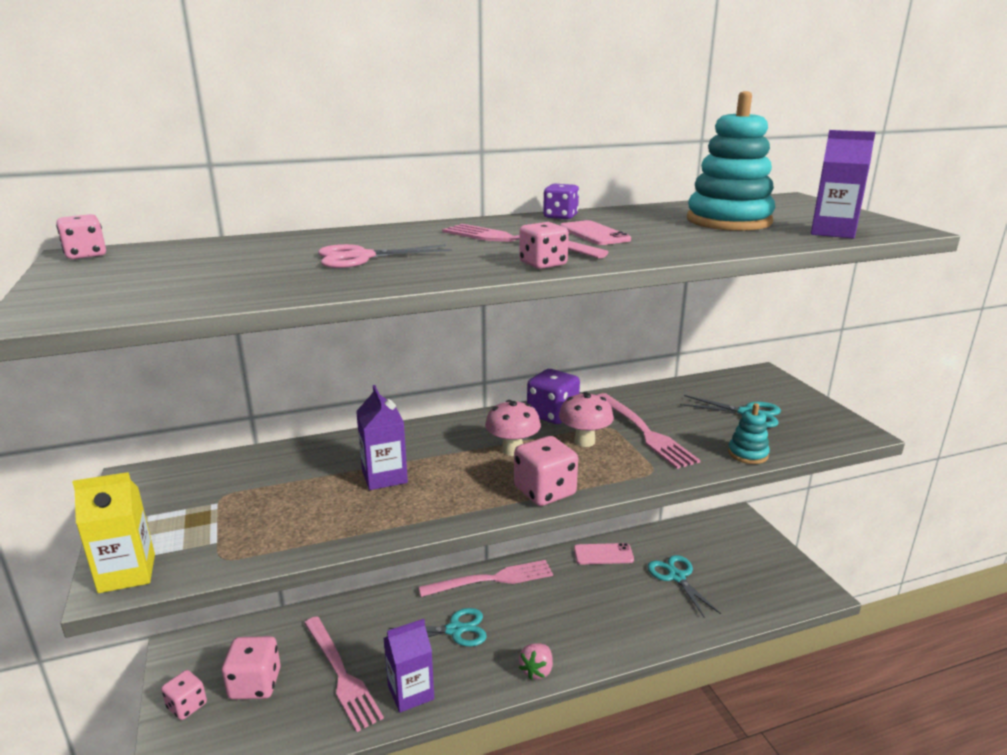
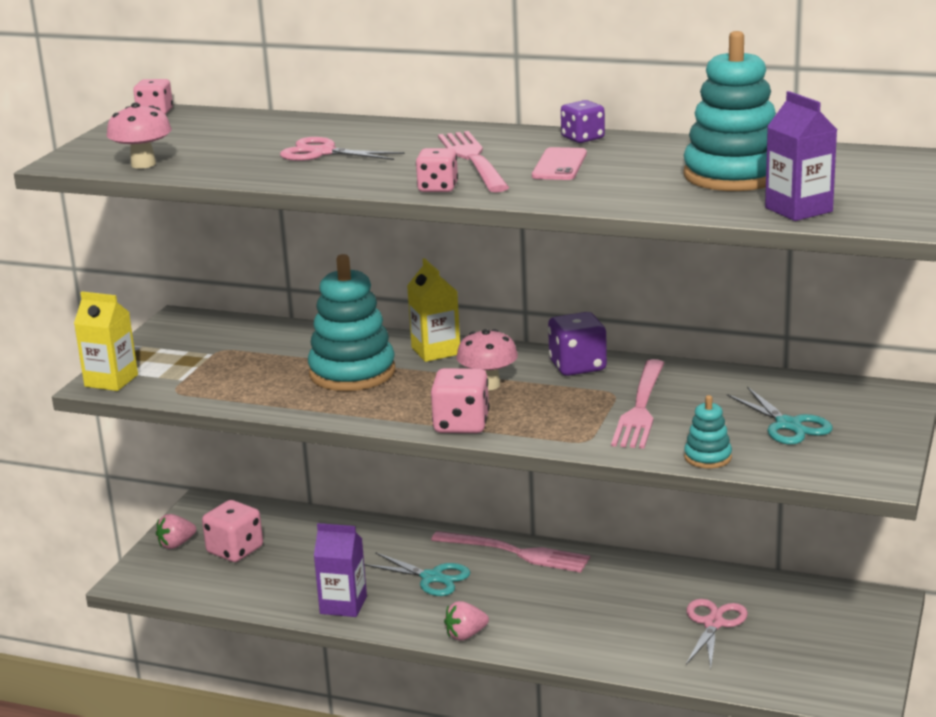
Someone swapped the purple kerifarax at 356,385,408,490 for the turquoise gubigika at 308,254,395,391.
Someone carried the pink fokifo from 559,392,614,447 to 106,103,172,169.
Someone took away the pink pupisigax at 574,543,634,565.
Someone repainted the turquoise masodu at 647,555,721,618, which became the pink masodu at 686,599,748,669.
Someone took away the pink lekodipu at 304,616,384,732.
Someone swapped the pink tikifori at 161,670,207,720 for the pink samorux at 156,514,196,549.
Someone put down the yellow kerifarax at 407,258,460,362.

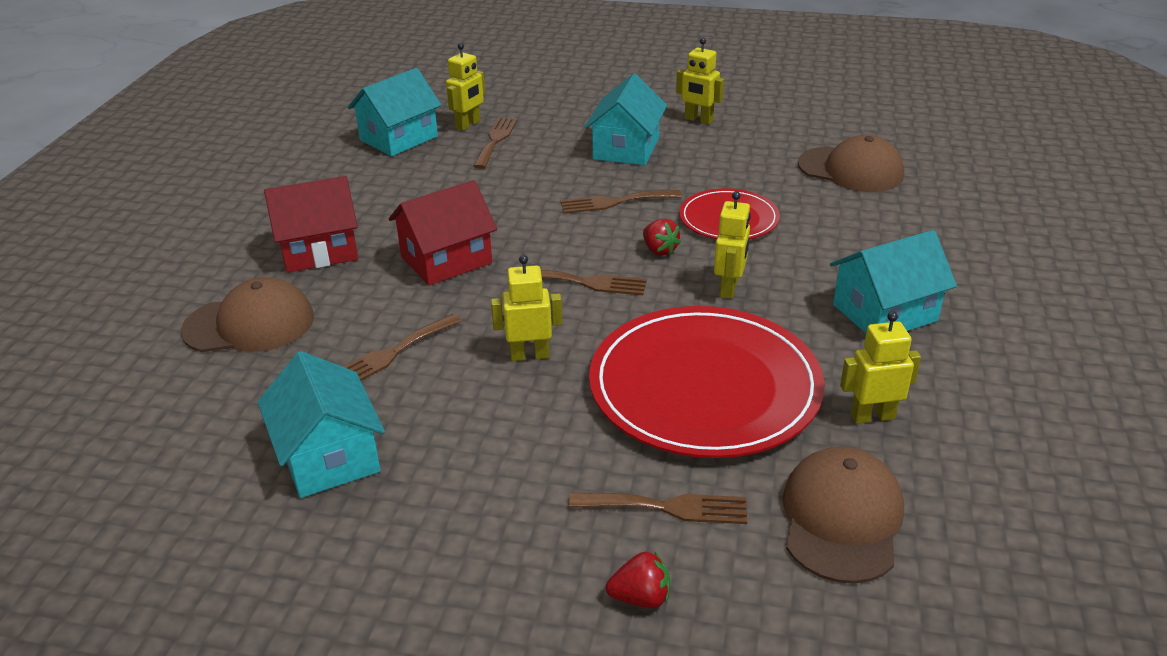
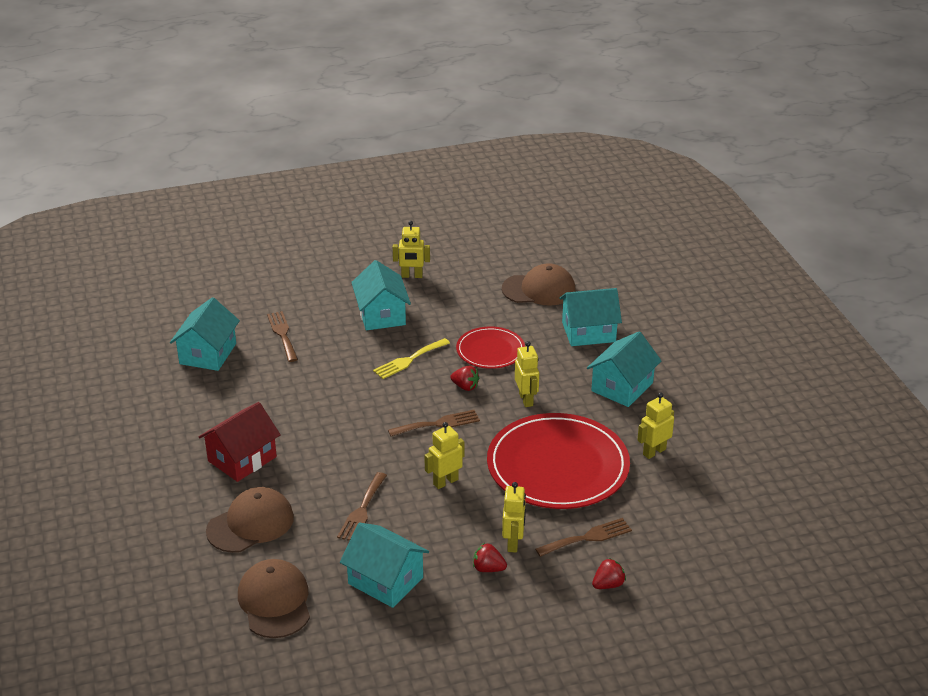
Someone carried the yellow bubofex from 446,43,485,131 to 502,482,526,553.
Someone took away the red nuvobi at 389,180,497,286.
Someone repainted the brown lekodipu at 561,190,682,214, which became the yellow lekodipu at 373,338,450,379.
Someone carried the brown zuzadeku from 783,447,904,584 to 238,559,310,638.
Someone put down the turquoise nuvobi at 559,288,622,346.
Someone put down the red samorux at 473,543,507,572.

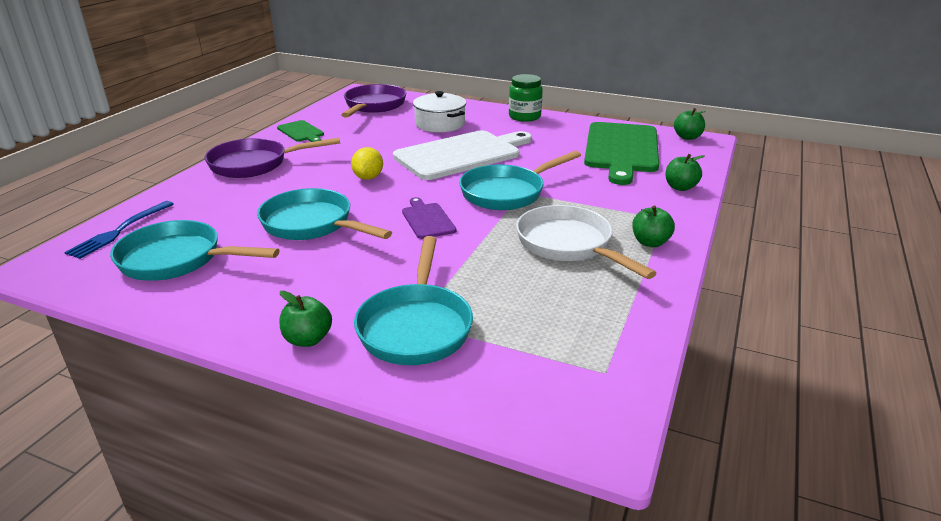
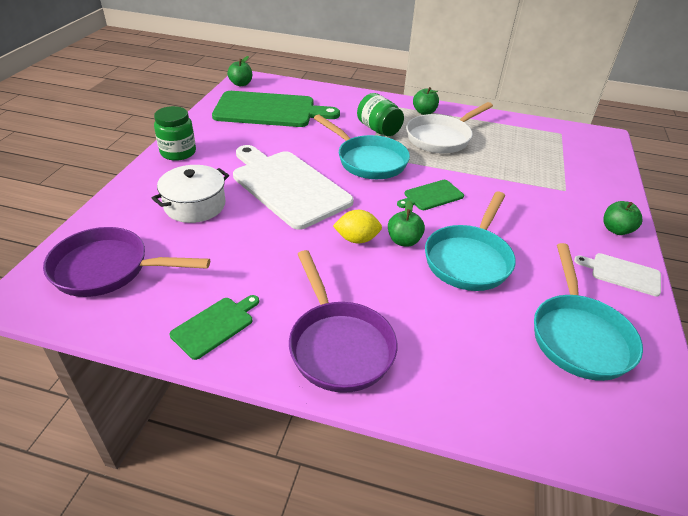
Someone carried the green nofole from 665,154,705,191 to 388,200,425,247.
Someone repainted the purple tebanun at 402,197,456,239, which became the green tebanun at 397,180,464,210.
Someone took away the blue lekodipu at 64,201,174,259.
Someone took away the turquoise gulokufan at 354,236,473,365.
Someone put down the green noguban at 357,93,404,136.
Someone put down the white tebanun at 574,253,661,297.

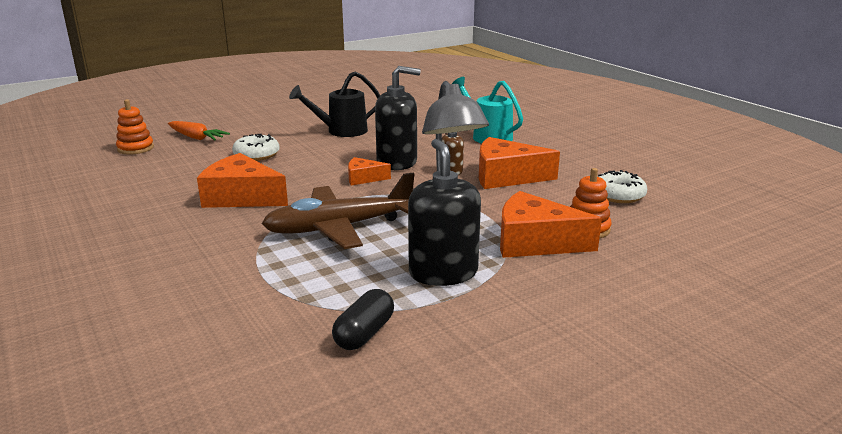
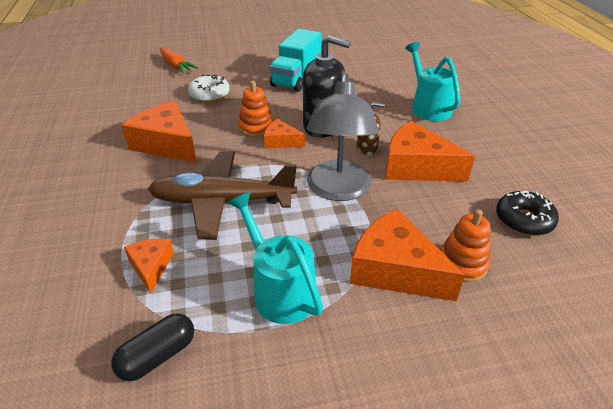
Someone swapped the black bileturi at 289,71,380,137 for the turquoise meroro at 270,29,322,92.
Someone carried the orange gubigika from 116,99,154,155 to 238,81,273,137.
Someone swapped the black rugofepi at 408,139,481,286 for the turquoise bileturi at 228,192,323,324.
Someone repainted the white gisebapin at 597,170,647,203, which became the black gisebapin at 496,191,559,236.
Someone put down the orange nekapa at 124,239,174,294.

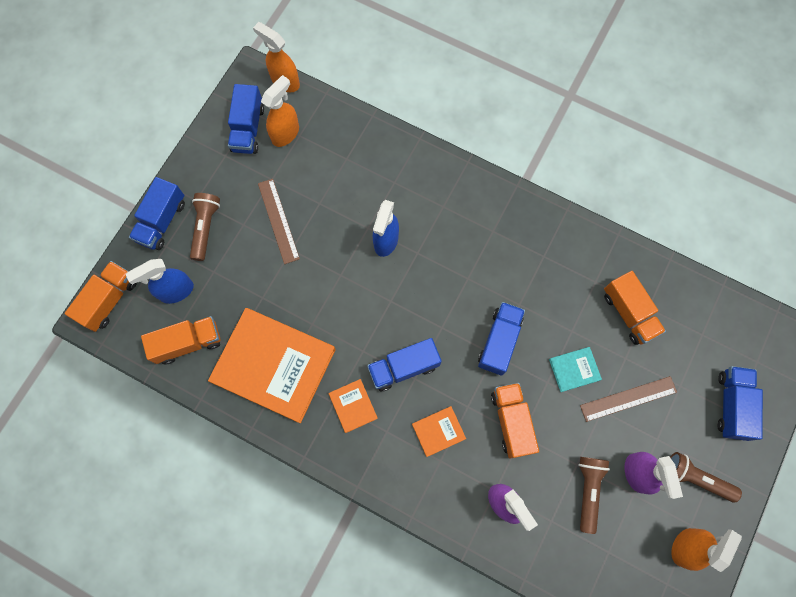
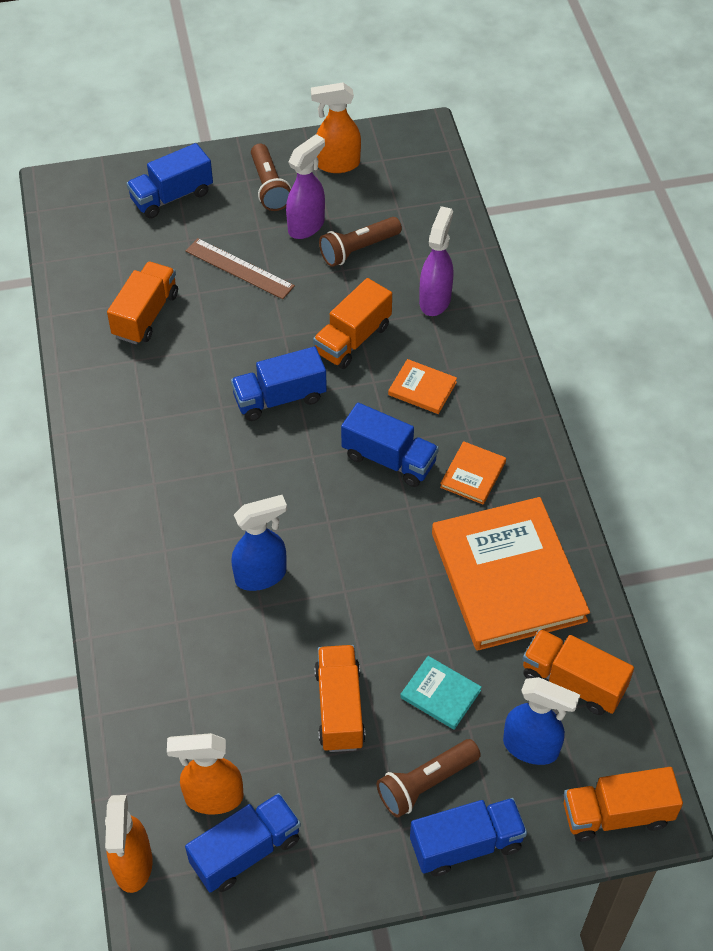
Someone swapped the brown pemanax at 258,179,300,264 for the orange meroro at 314,645,365,752.
Someone carried the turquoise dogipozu from 549,347,602,392 to 400,656,482,730.

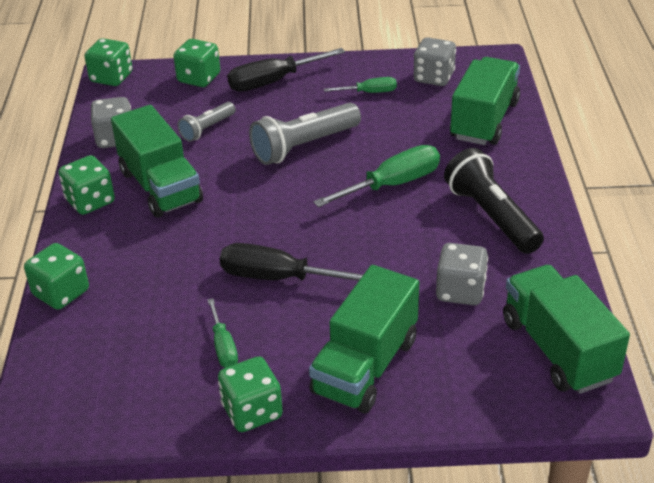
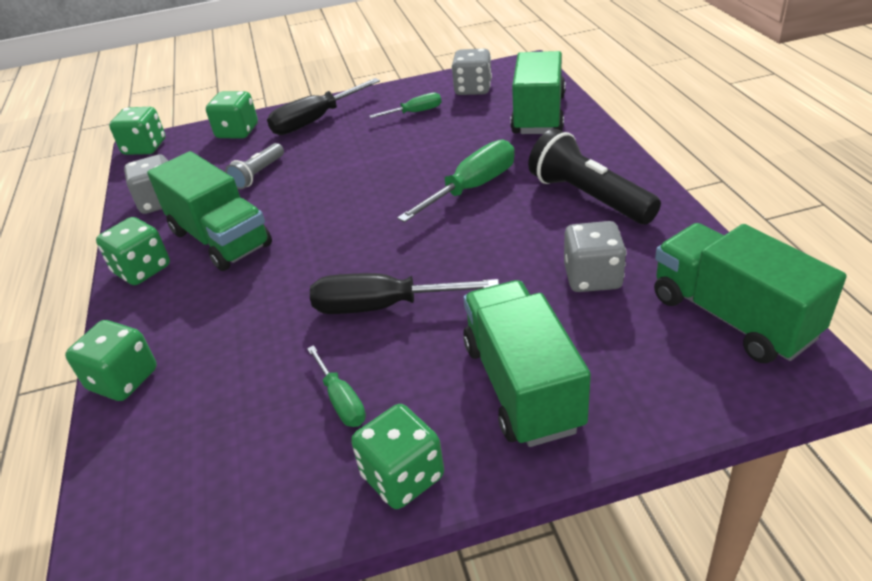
Someone took away the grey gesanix at 249,103,361,165.
Someone rotated the green meroro at 309,265,419,413 by 150 degrees clockwise.

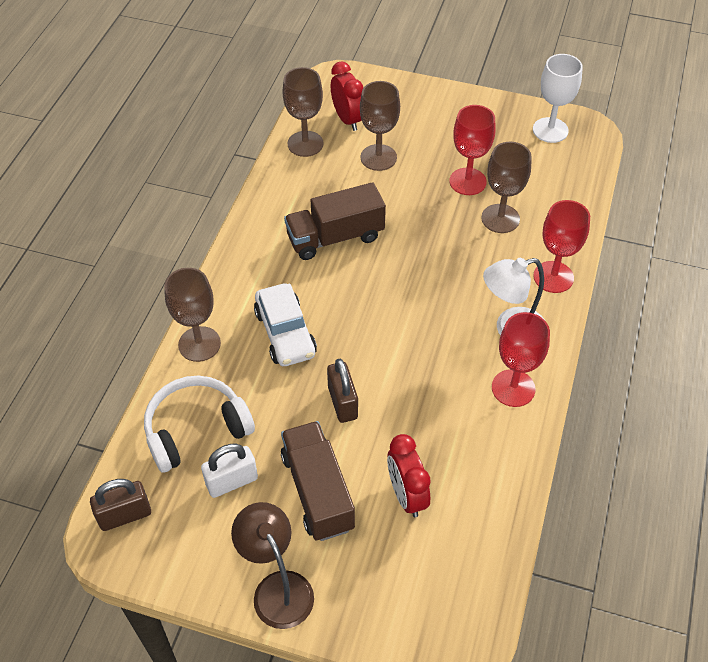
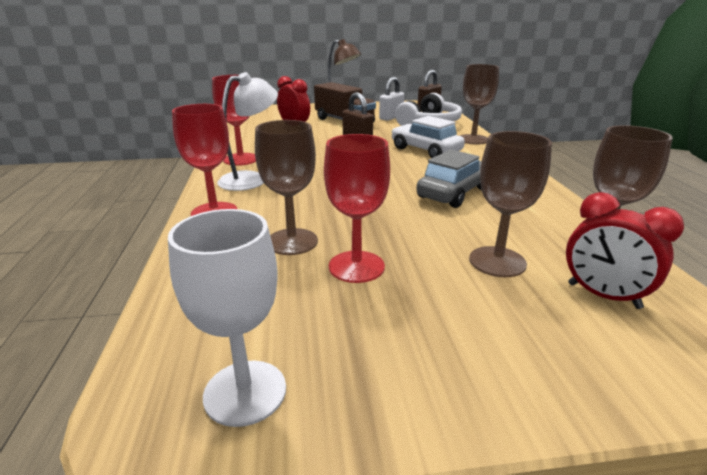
Someone swapped the brown meroro at 284,182,386,260 for the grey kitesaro at 416,150,482,208.

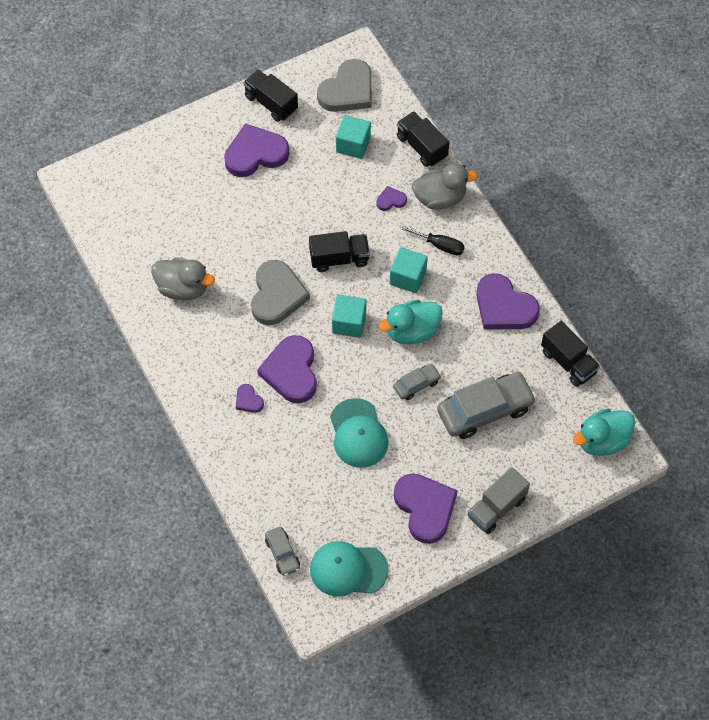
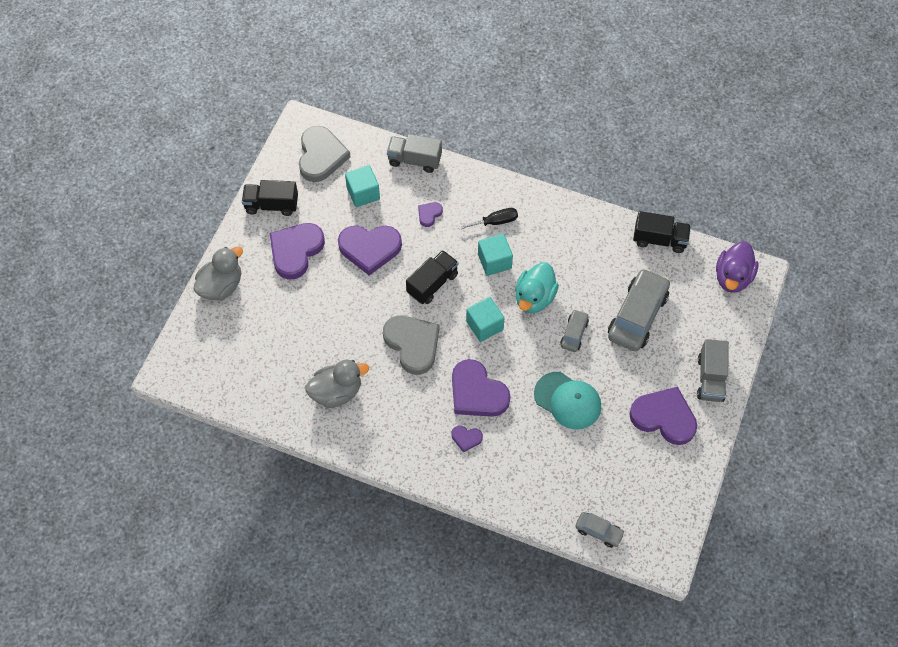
Someone repainted the black meroro at 397,111,449,167, which became the grey meroro at 387,134,442,173.
Someone carried the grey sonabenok from 412,163,478,210 to 193,246,243,300.
Someone carried the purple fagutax from 476,273,540,330 to 338,226,402,276.
Someone repainted the turquoise sonabenok at 573,409,636,456, which became the purple sonabenok at 716,241,759,293.
Someone took away the turquoise zuzadeku at 310,541,389,597.

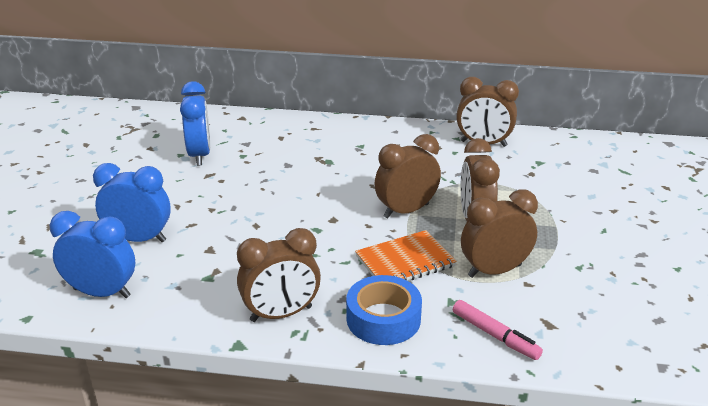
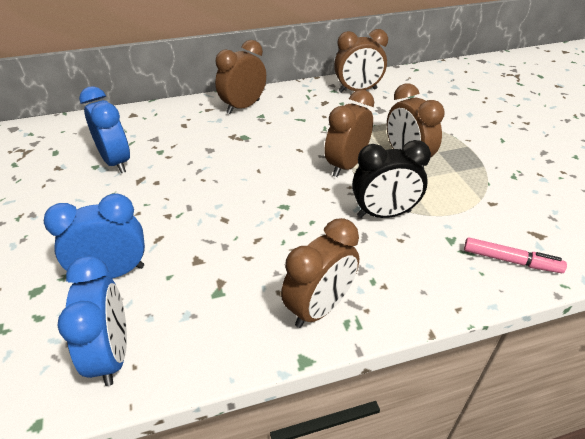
Someone carried the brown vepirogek from 461,189,538,278 to 215,40,266,114.
Someone rotated the blue vepirogek at 50,211,135,298 by 90 degrees clockwise.
Someone swapped the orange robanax at 355,230,457,281 for the black vepirogek at 352,140,431,218.
Someone took away the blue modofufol at 346,275,422,345.

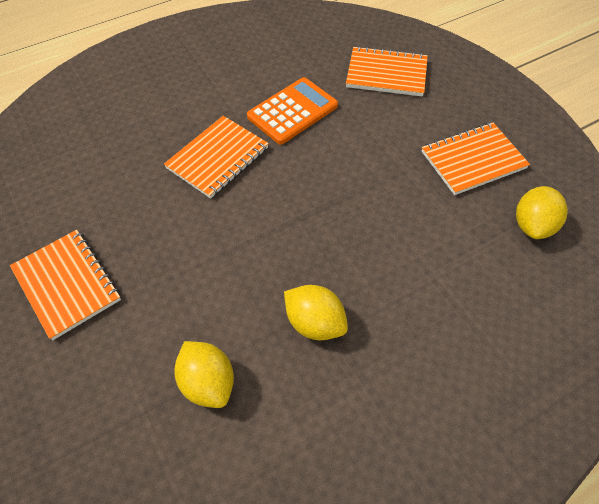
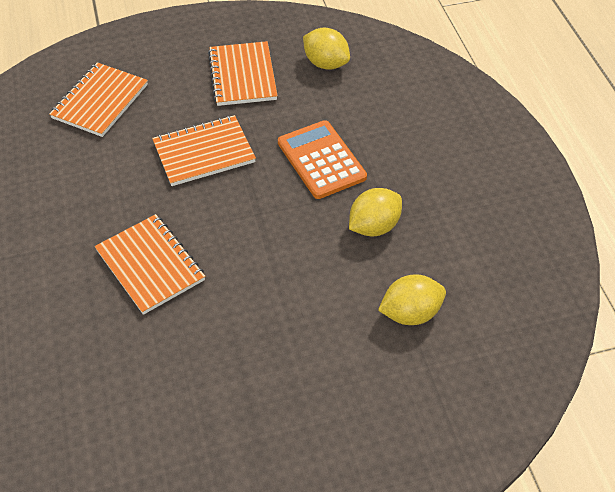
Someone carried the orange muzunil from 247,77,338,145 to 278,120,367,199.
Someone carried the orange robanax from 10,230,121,340 to 152,115,256,186.

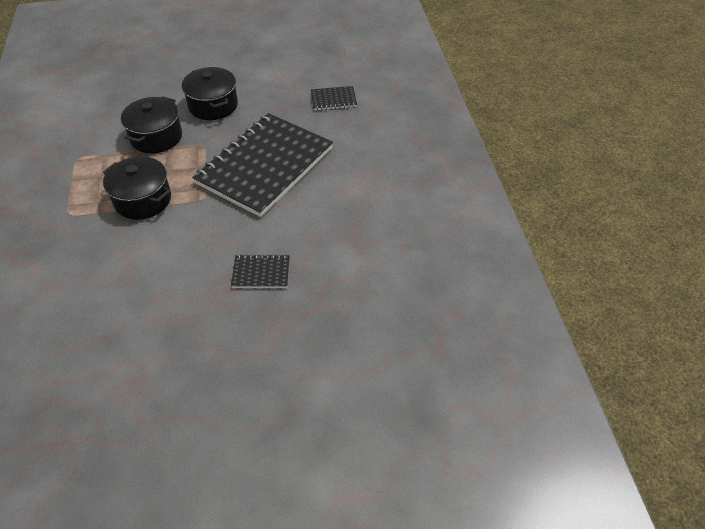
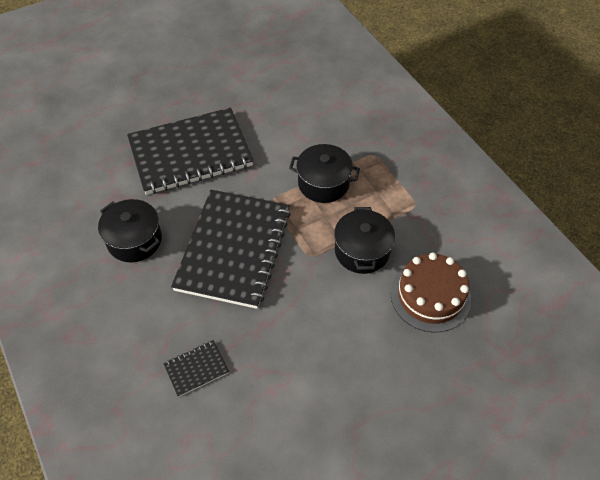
Someone carried the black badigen from 182,67,238,120 to 98,199,162,262.
Someone scaled the black robanax at 231,254,290,288 by 2.48.
Someone put down the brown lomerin at 390,252,471,333.

